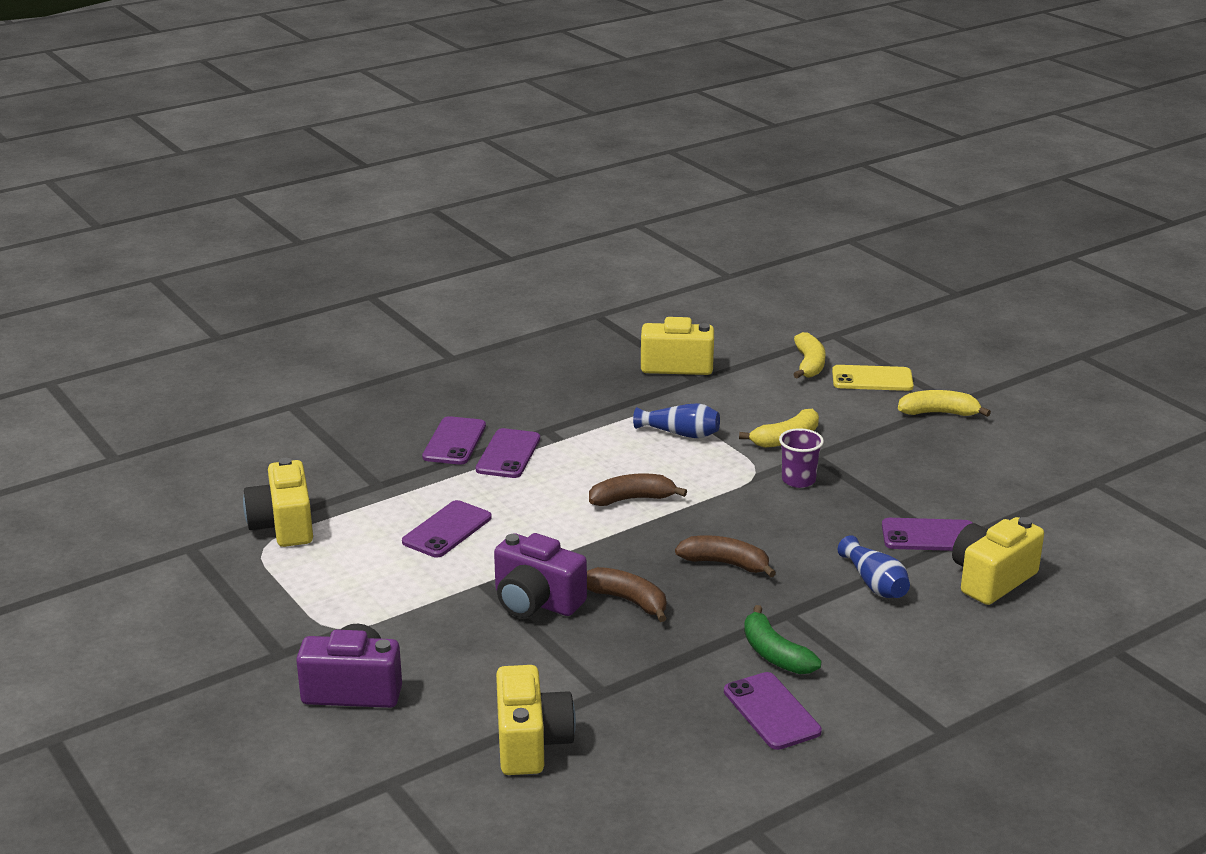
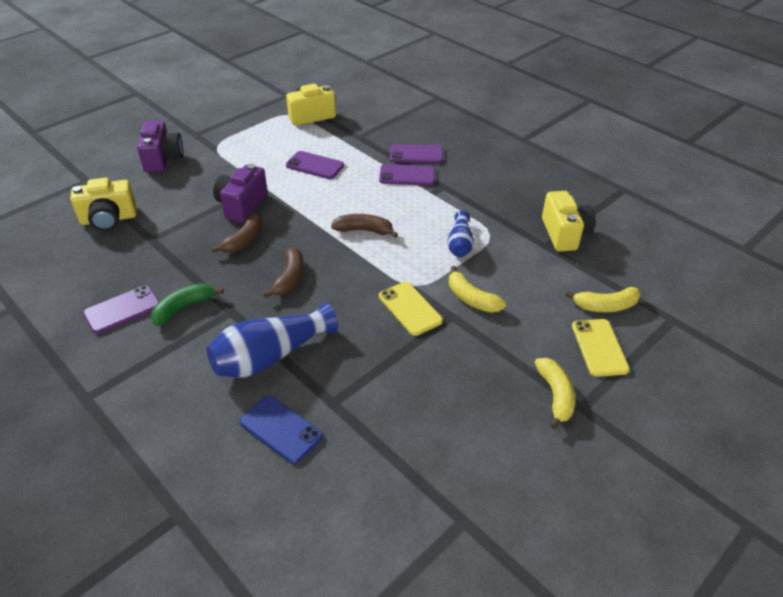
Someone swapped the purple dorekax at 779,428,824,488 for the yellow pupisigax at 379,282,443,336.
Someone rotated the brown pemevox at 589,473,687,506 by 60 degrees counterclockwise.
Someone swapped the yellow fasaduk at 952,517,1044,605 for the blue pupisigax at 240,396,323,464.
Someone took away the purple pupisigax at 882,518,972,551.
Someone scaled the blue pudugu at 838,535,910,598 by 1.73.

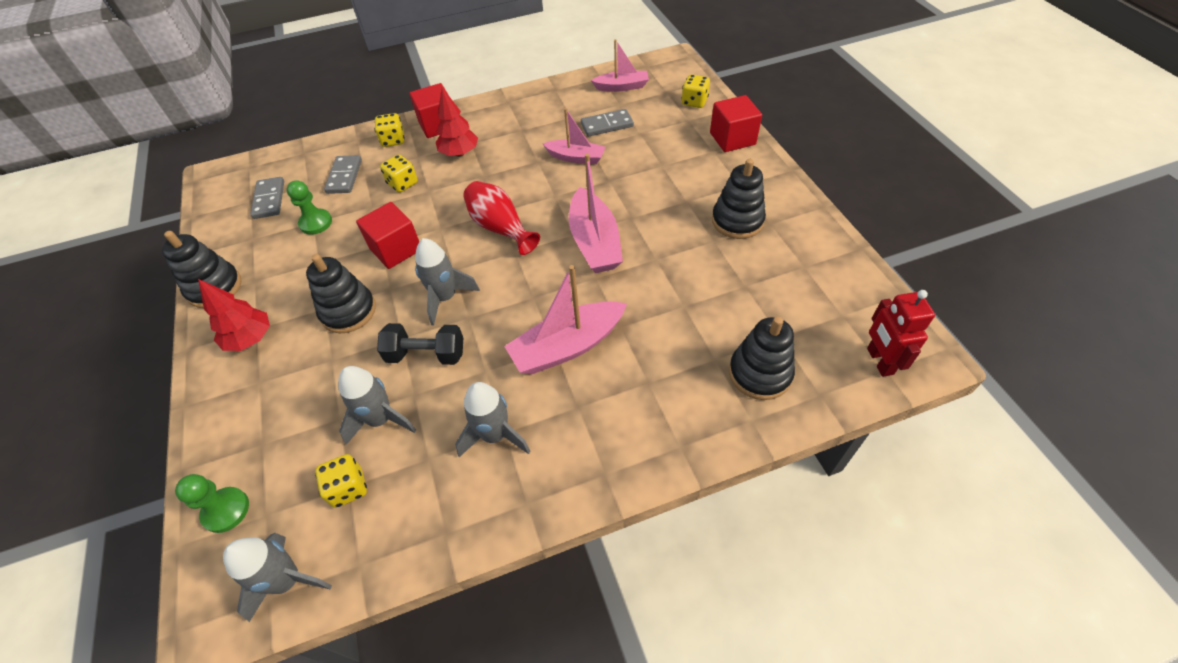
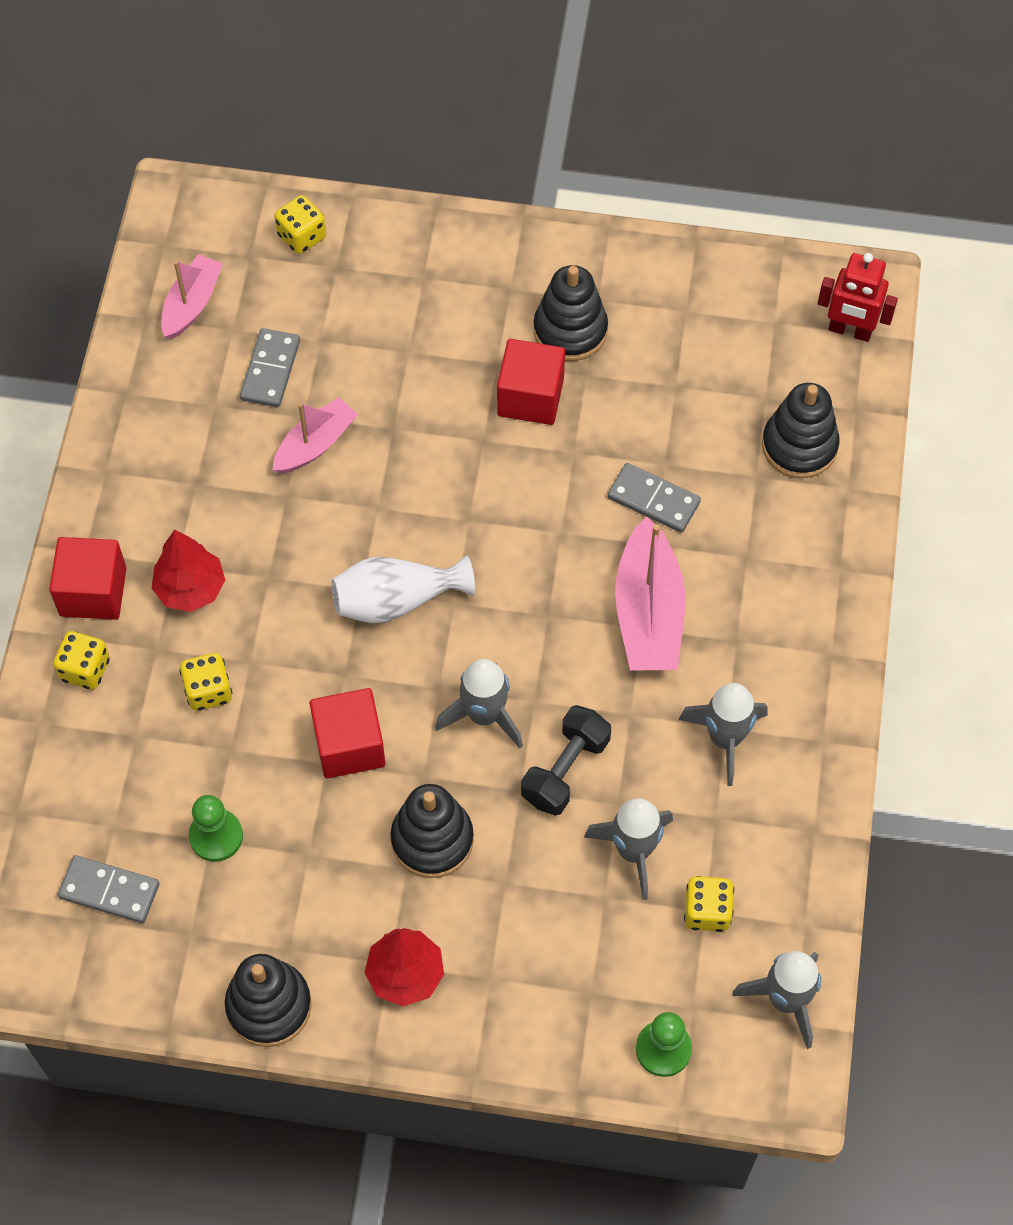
Someone carried the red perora from 710,95,762,152 to 497,339,565,425.
Someone took away the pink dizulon at 569,153,623,273.
Someone carried the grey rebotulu from 324,155,362,194 to 607,463,701,533.
Someone repainted the red pudugu at 463,181,540,255, which became the white pudugu at 332,555,475,623.

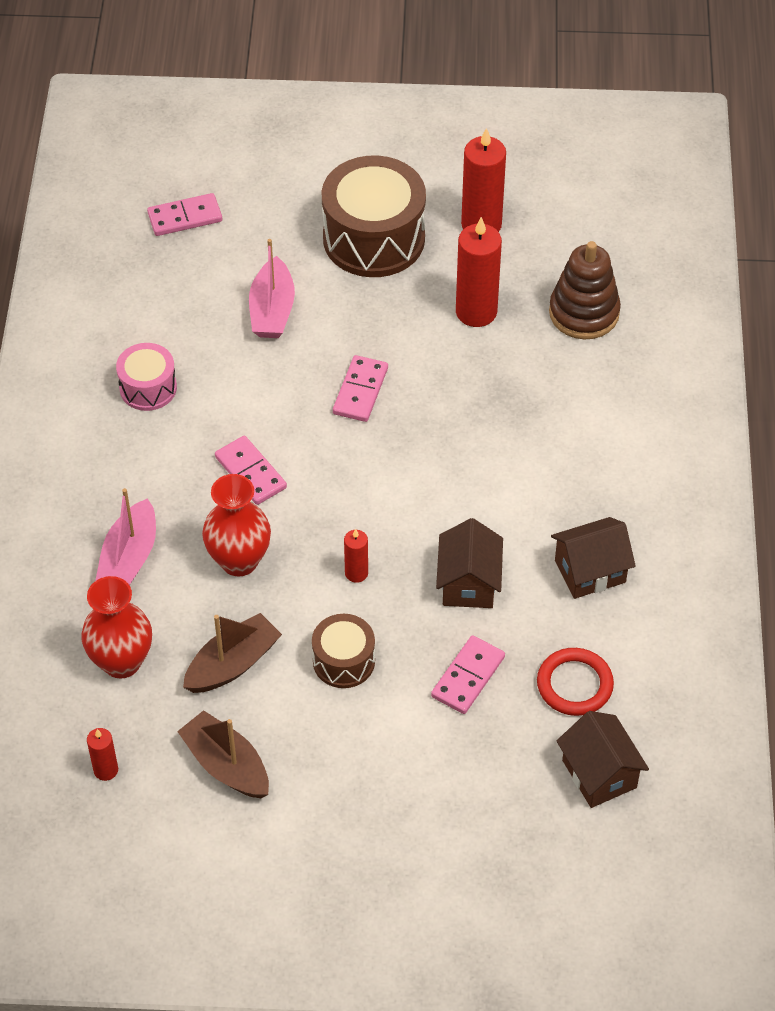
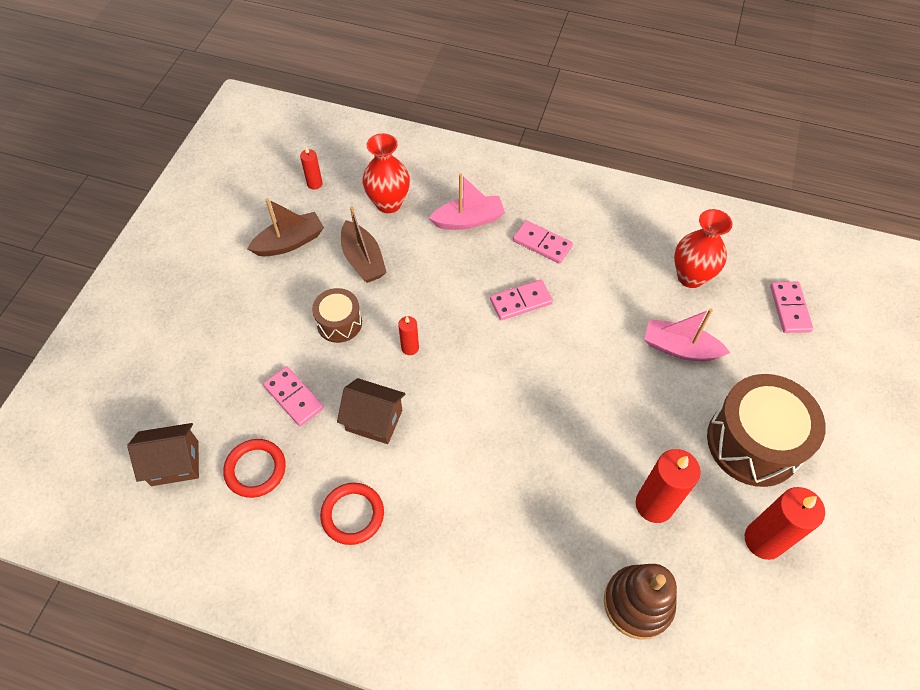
Someone took away the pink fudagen at 116,343,177,411.
Someone carried the pink rebotulu from 333,355,388,422 to 513,220,573,264.
Someone carried the red pudugu from 202,474,271,577 to 674,209,732,288.
Someone rotated the pink dizulon at 95,488,156,585 by 135 degrees clockwise.
Someone swapped the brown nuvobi at 551,517,636,599 for the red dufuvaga at 320,483,384,545.

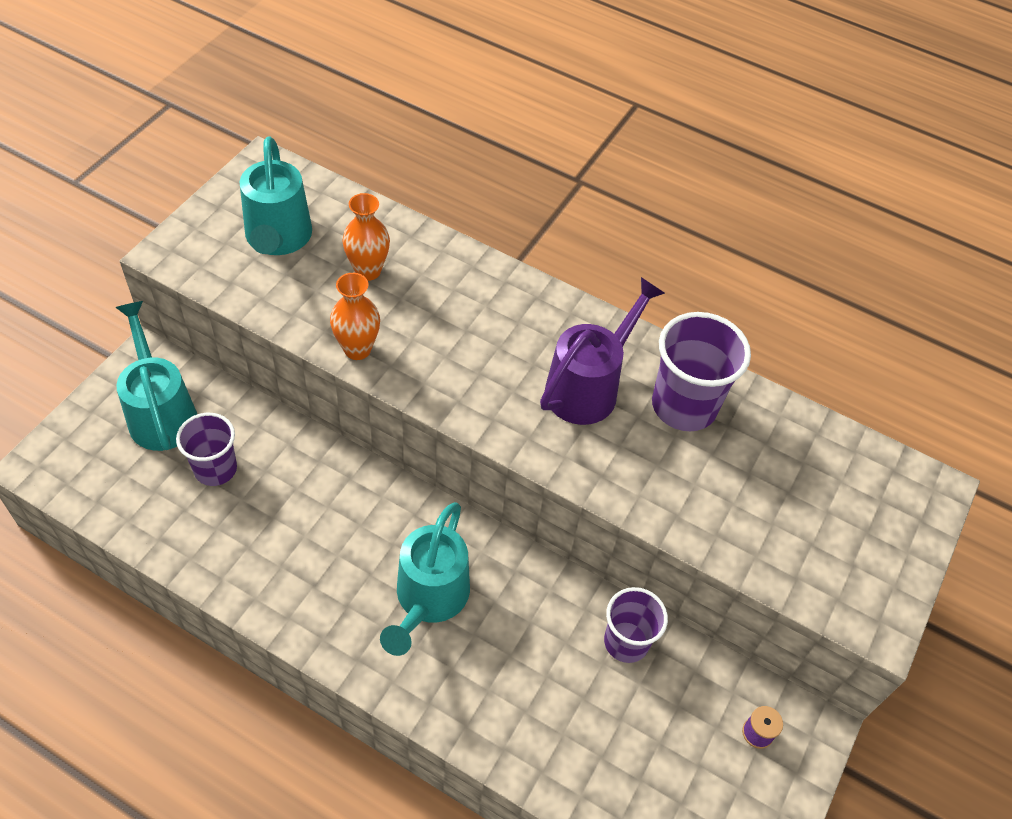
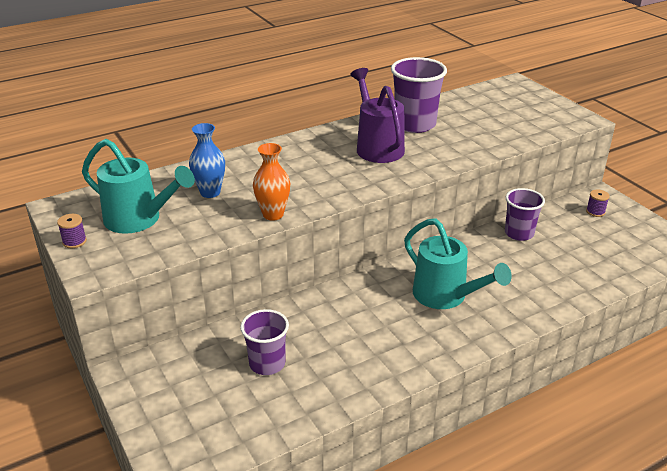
Someone repainted the orange pudugu at 342,193,390,281, which became the blue pudugu at 189,123,225,198.
Someone took away the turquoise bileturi at 115,301,197,451.
Someone put down the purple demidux at 57,214,87,248.

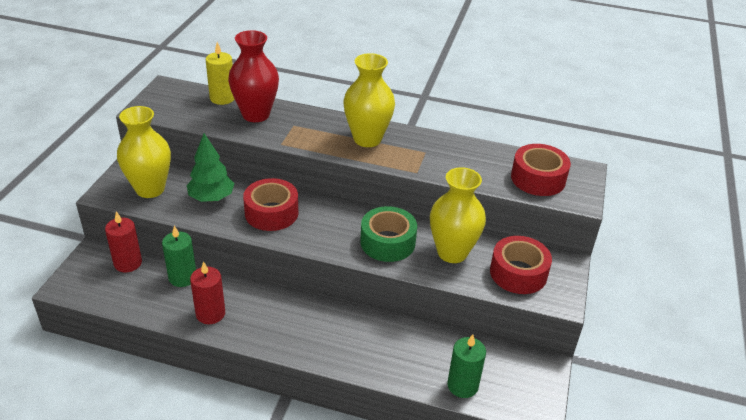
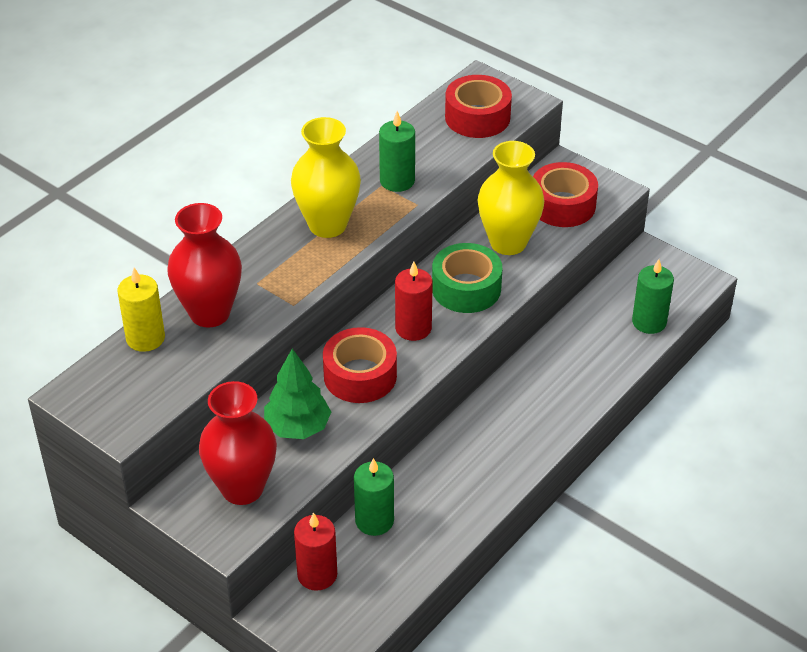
Someone repainted the yellow pudugu at 117,106,171,198, which became the red pudugu at 199,381,277,505.
Someone carried the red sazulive from 190,261,225,324 to 395,262,433,341.
Someone put down the green sazulive at 379,111,415,192.

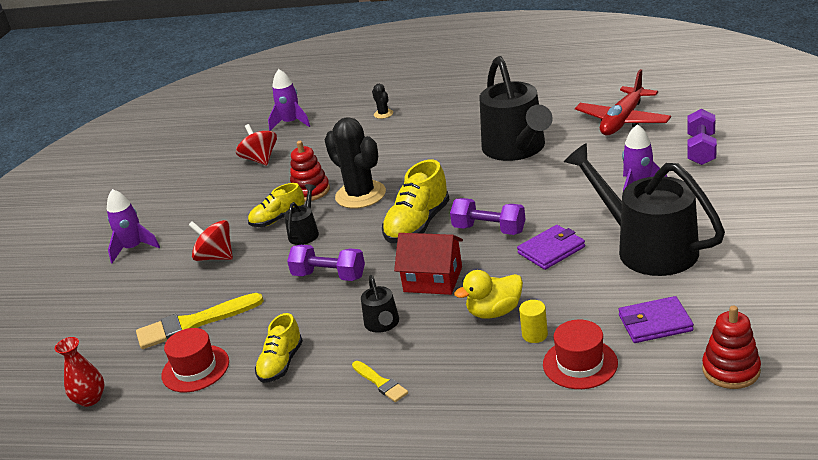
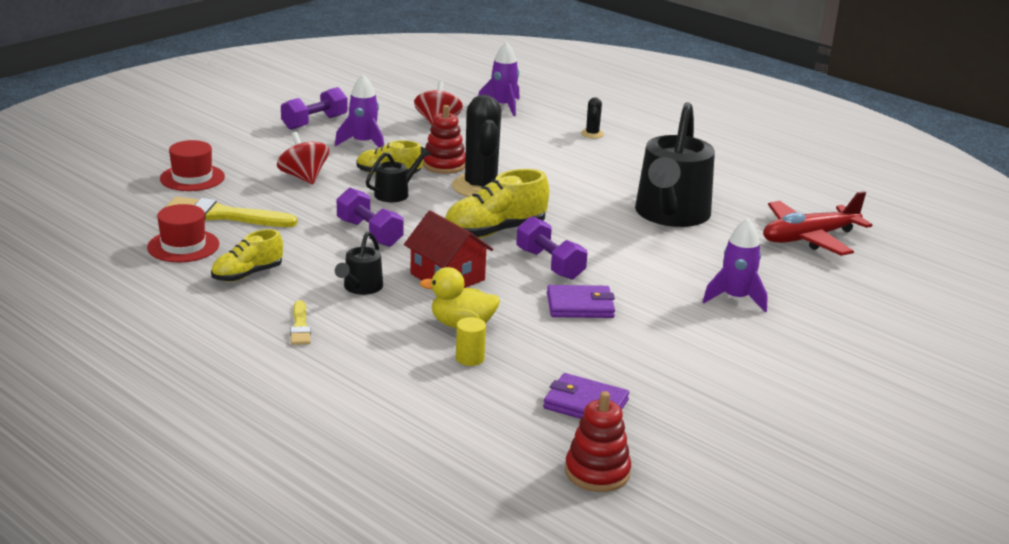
Someone carried the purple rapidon from 687,109,717,165 to 281,87,348,130.
Someone took away the black bileturi at 564,143,725,276.
Someone carried the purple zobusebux from 107,189,160,263 to 335,74,384,148.
Someone carried the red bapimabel from 543,320,618,389 to 160,140,225,191.
Someone took away the red pudugu at 55,337,105,407.

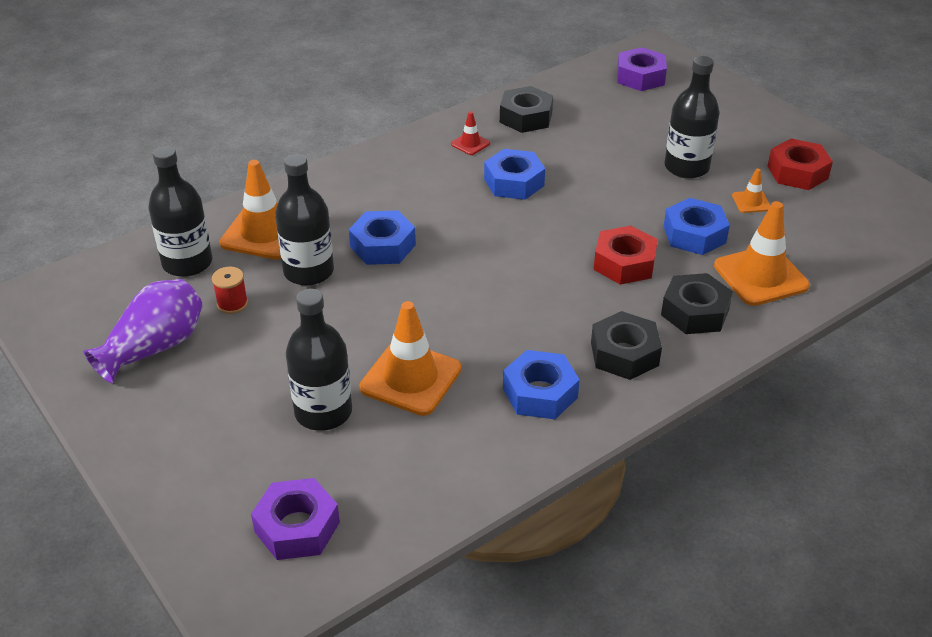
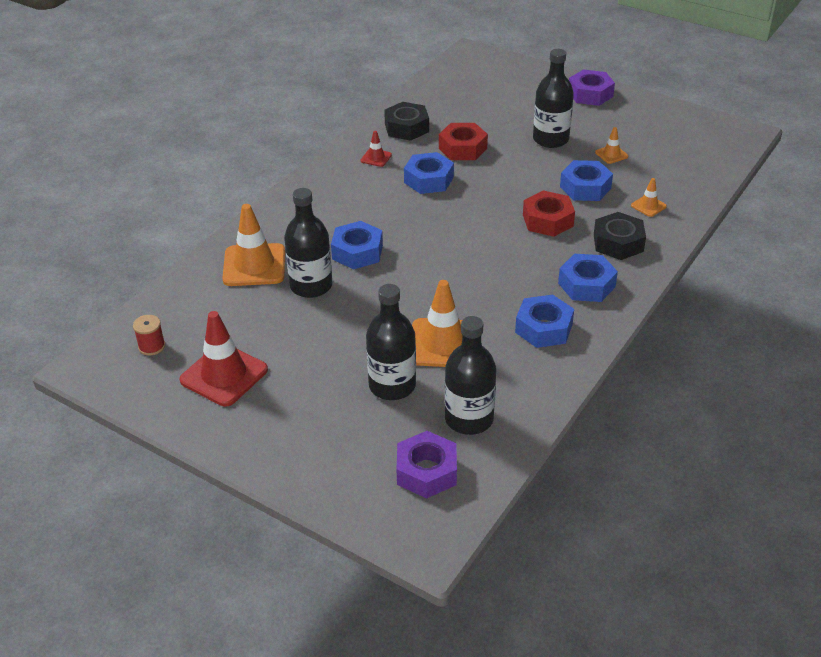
Someone carried the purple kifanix from 617,47,667,91 to 569,70,615,106.
Someone carried the red kifanix from 768,138,833,190 to 439,123,488,160.
Someone carried the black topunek from 148,146,212,277 to 445,316,496,435.
Someone scaled the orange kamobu at 714,201,810,306 by 0.48.
Someone carried the red demidux from 212,267,248,314 to 133,315,165,355.
Someone swapped the purple pudugu at 84,279,203,383 for the red kamobu at 180,311,268,406.
Someone repainted the black kifanix at 591,311,662,380, which became the blue kifanix at 558,254,618,302.

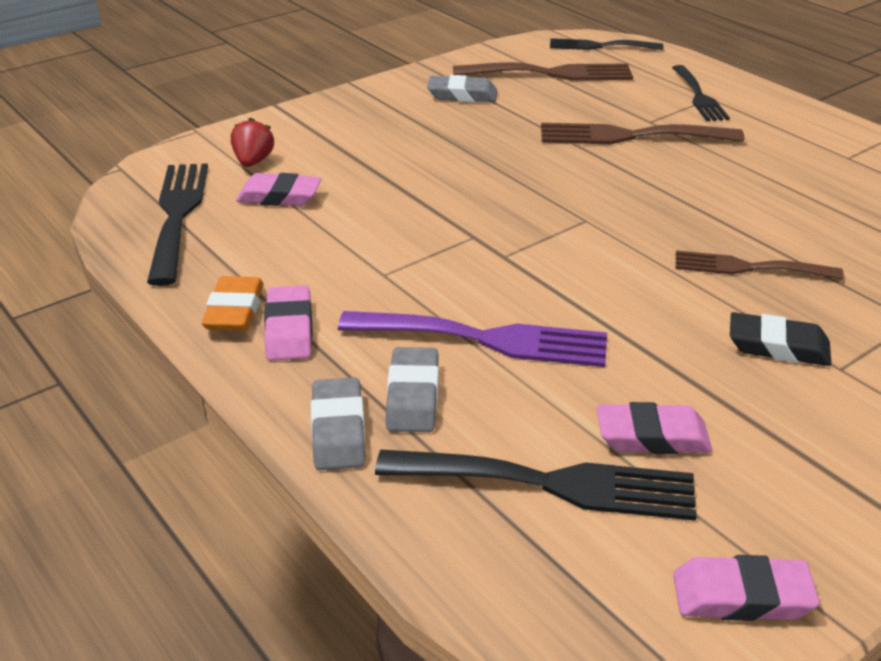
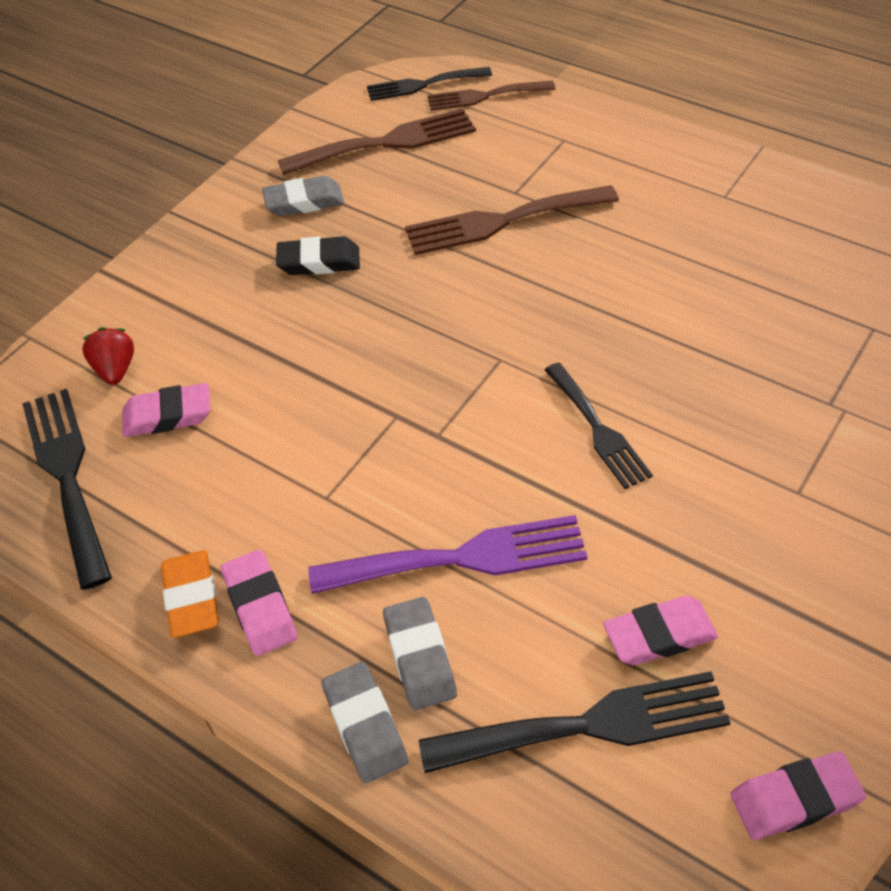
Someone carried the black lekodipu from 672,65,730,121 to 545,363,653,489.
Someone carried the brown lekodipu from 676,250,844,280 to 427,81,555,111.
Someone carried the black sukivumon from 730,312,831,366 to 276,236,360,275.

